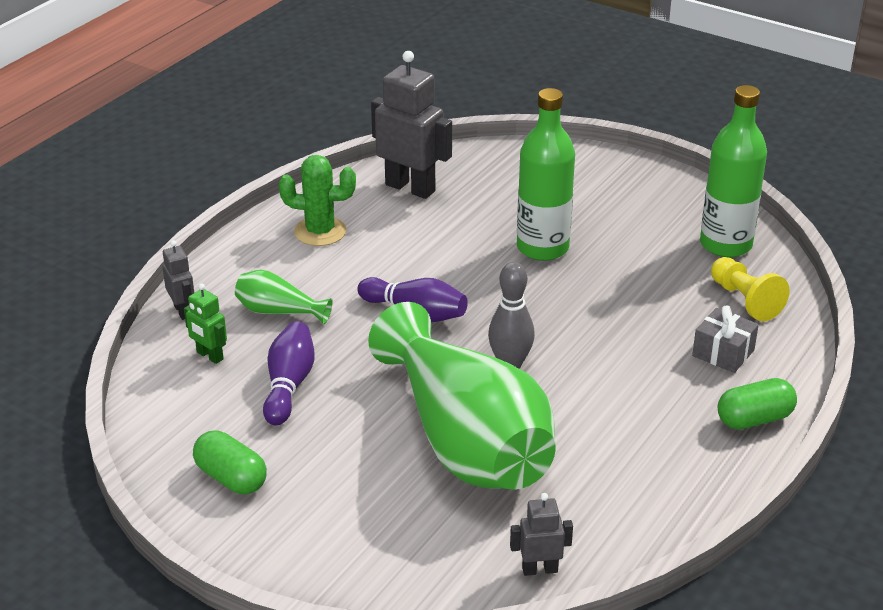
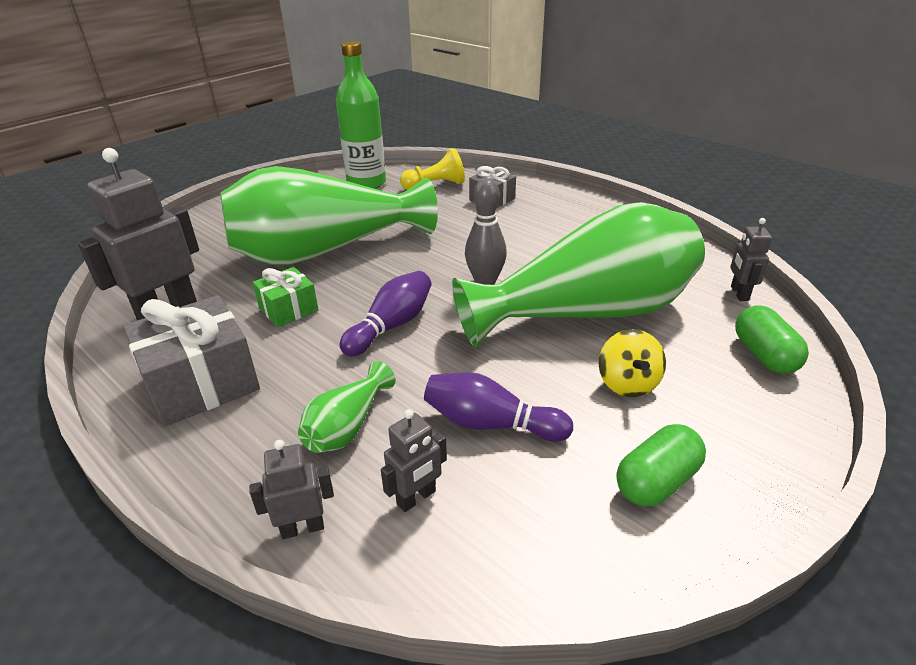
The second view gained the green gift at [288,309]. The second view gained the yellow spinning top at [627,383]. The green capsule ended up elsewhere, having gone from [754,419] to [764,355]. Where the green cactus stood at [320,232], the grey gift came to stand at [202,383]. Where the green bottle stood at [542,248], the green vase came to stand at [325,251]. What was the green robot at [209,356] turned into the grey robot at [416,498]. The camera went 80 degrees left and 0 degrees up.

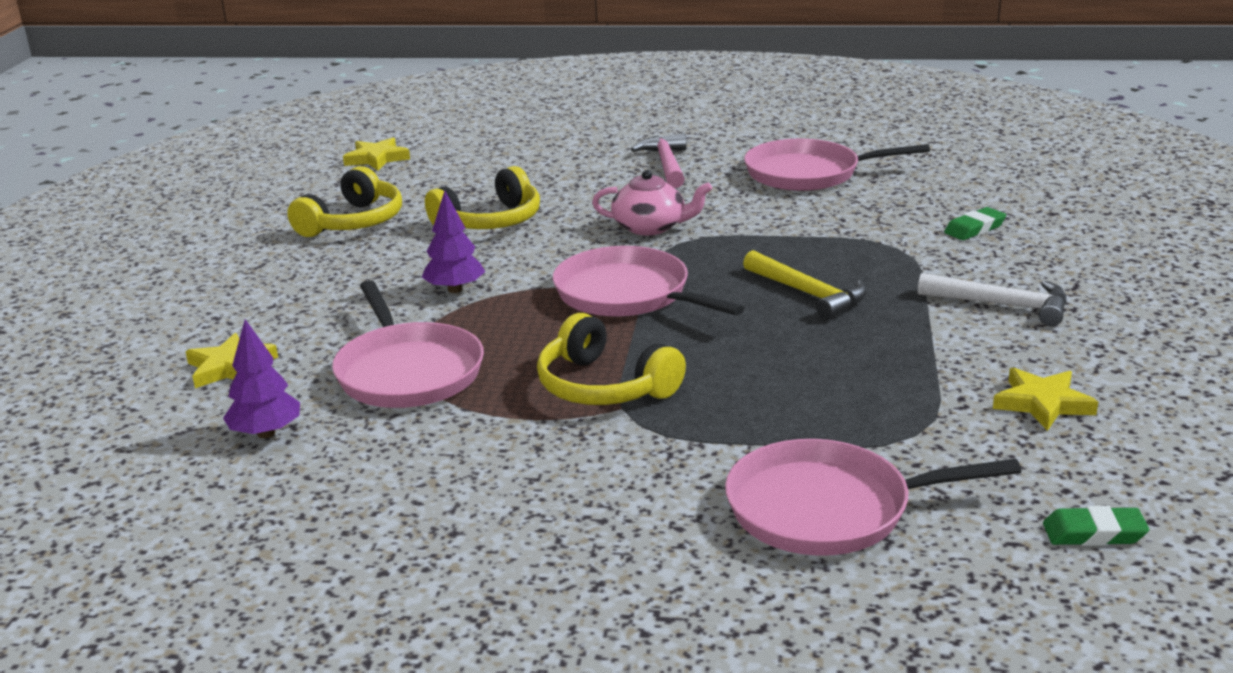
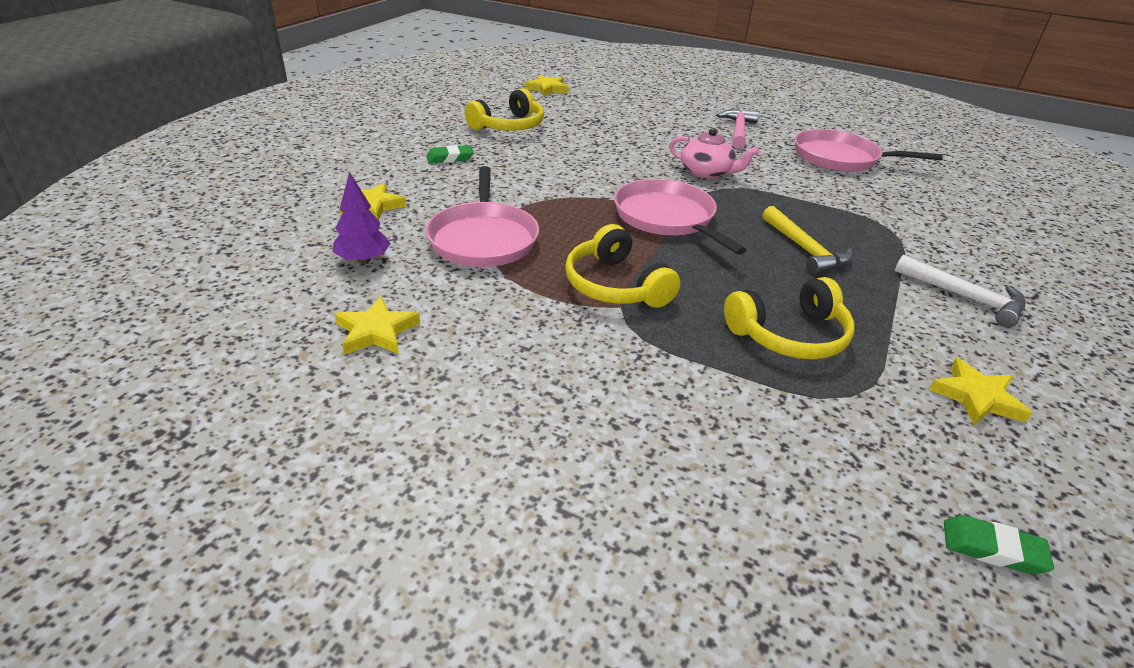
The second view lost the purple tree at [455,290]. The second view lost the pink pan at [828,508]. The second view gained the yellow star at [376,331]. The yellow headphones ended up elsewhere, having gone from [490,221] to [789,335]. The green eraser ended up elsewhere, having gone from [974,229] to [450,158]. The camera went 15 degrees right and 10 degrees up.

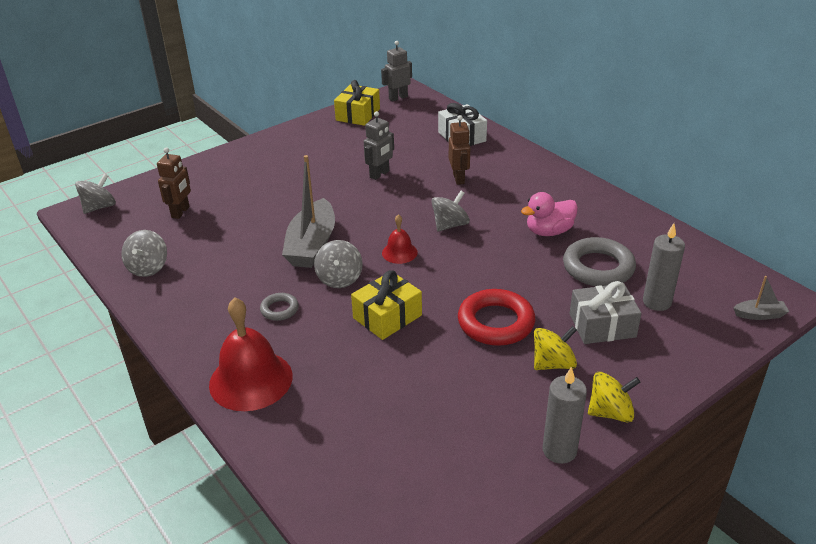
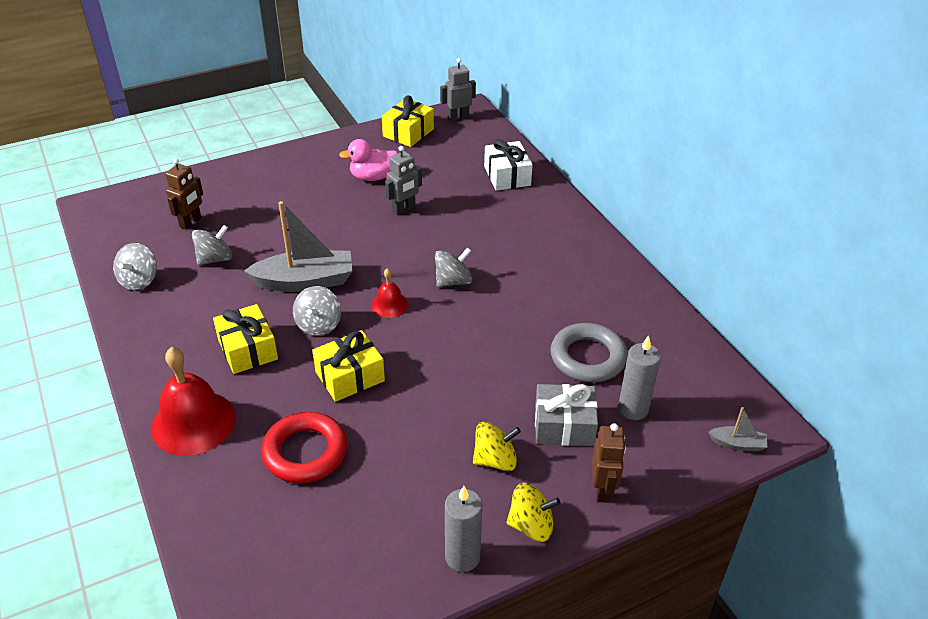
The grey spinning top ended up elsewhere, having gone from [99,207] to [215,259]. The brown robot ended up elsewhere, having gone from [459,178] to [602,489]. The red ring ended up elsewhere, having gone from [496,323] to [305,452]. The pink duck ended up elsewhere, having gone from [549,231] to [373,177]. Where the grey ring stood at [279,309], the yellow gift came to stand at [248,349]. The grey boat at [312,245] ended up facing another way, 120 degrees counterclockwise from before. The camera went 10 degrees right and 5 degrees up.

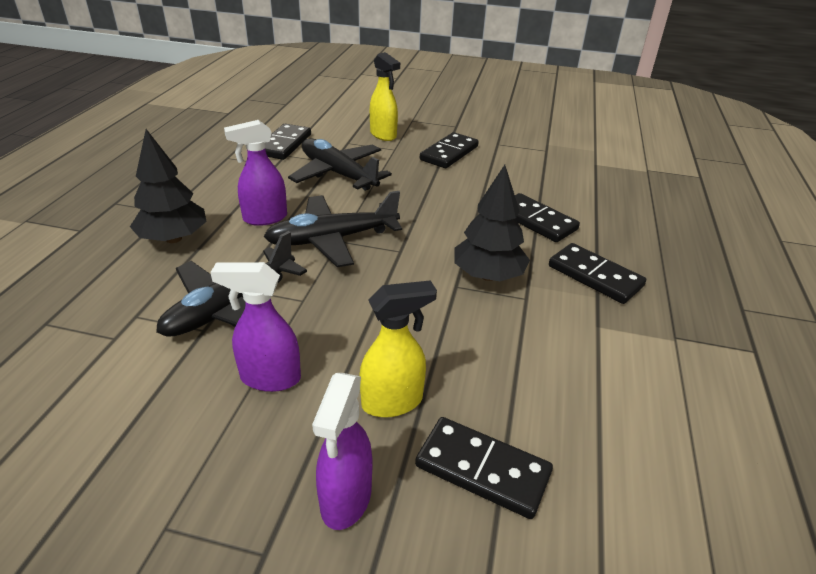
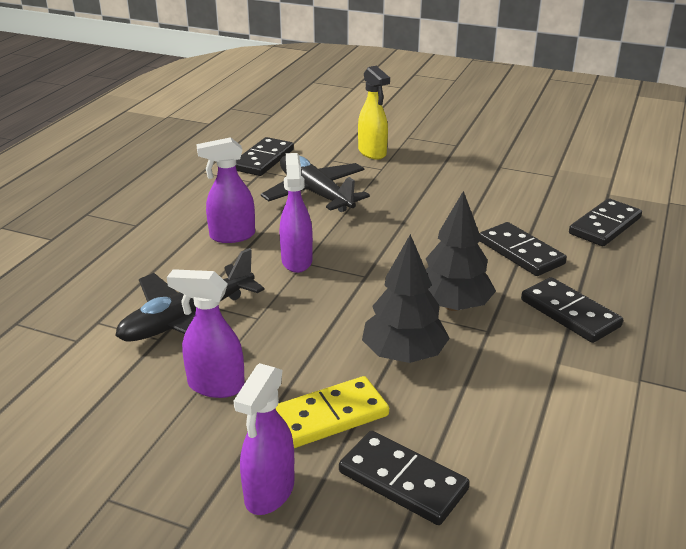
The black tree ended up elsewhere, having gone from [173,238] to [403,355]. The black domino ended up elsewhere, having gone from [449,153] to [604,226]. Where the black plane stood at [332,239], the purple spray bottle came to stand at [297,260]. Where the yellow spray bottle stood at [393,402], the yellow domino came to stand at [329,416]. The camera went 10 degrees right and 5 degrees down.

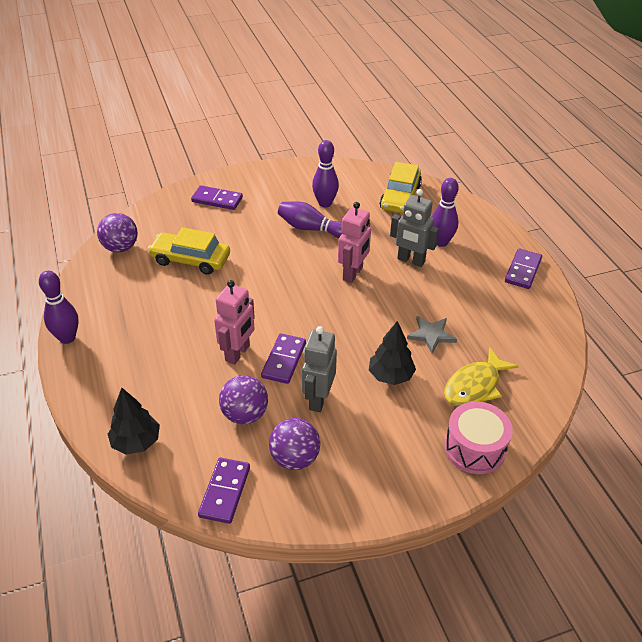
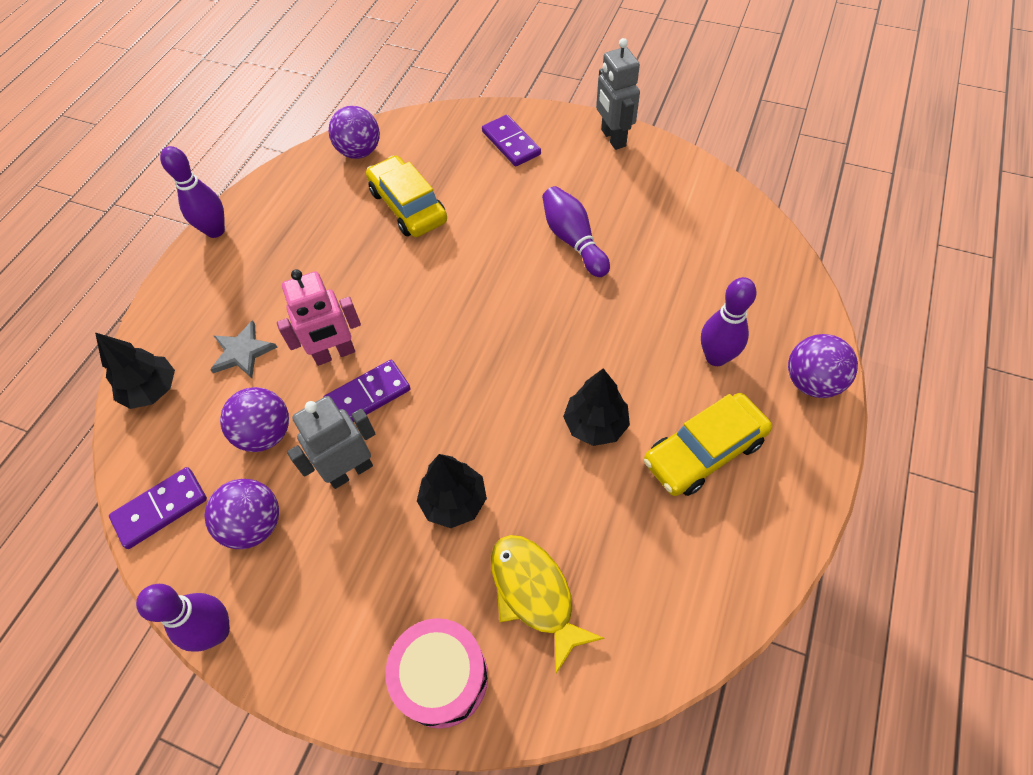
The second view lost the pink robot at [353,274]. The second view lost the purple domino at [522,270]. The second view gained the black tree at [595,424]. The second view gained the purple ball at [811,382]. The purple bowling pin ended up elsewhere, having gone from [325,203] to [217,631]. The yellow car ended up elsewhere, having gone from [400,197] to [704,451]. The grey robot ended up elsewhere, having gone from [411,260] to [613,138]. The grey star ended up elsewhere, having gone from [431,335] to [242,352]. The yellow fish at [475,386] ended up facing another way, 60 degrees clockwise from before. The camera went 45 degrees right and 15 degrees up.

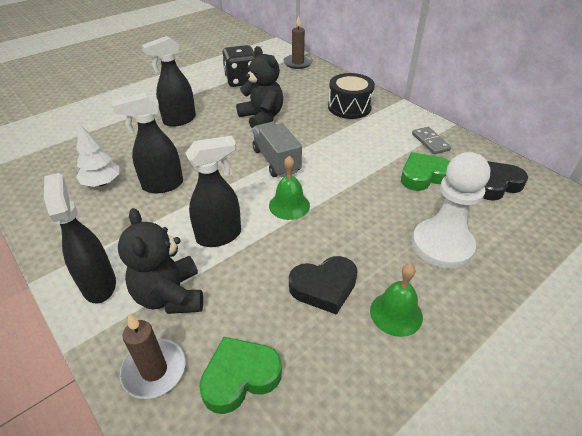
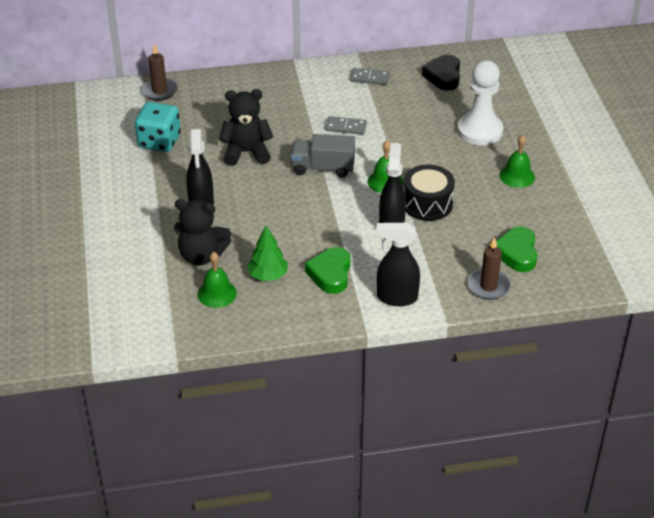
The second view lost the black spray bottle at [162,185]. The second view lost the black heart at [324,287]. The second view gained the green bell at [217,293]. The second view gained the grey domino at [346,127]. The black teddy bear ended up elsewhere, having gone from [170,296] to [202,255]. The black drum ended up elsewhere, having gone from [349,107] to [427,204]. The green heart ended up elsewhere, having gone from [423,176] to [330,274]. What was the white tree at [102,183] turned into the green tree at [268,275]. What was the black dice at [241,81] turned into the turquoise dice at [159,141]. The camera went 60 degrees left and 0 degrees up.

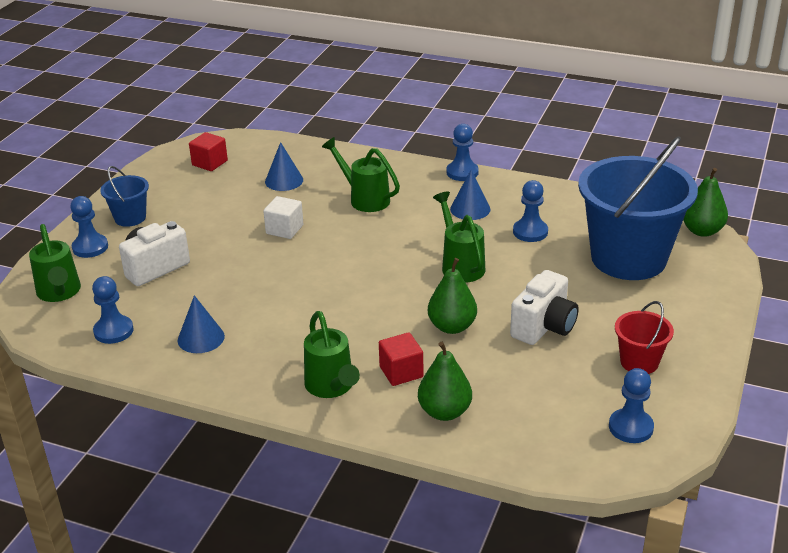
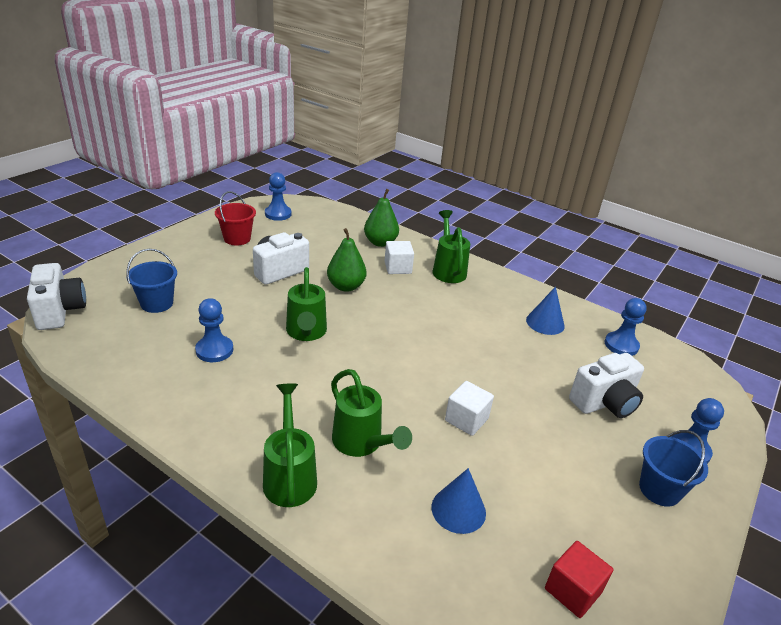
The second view lost the blue pawn at [462,172]. The second view lost the blue cone at [470,209]. The green watering can ended up elsewhere, having gone from [59,293] to [290,476]. Where the green pear stood at [702,231], the white camera came to stand at [60,311]. What was the red cube at [401,372] turned into the white cube at [398,268]. The size of the blue bucket at [628,258] changed by a factor of 0.45. The camera went 170 degrees left and 0 degrees up.

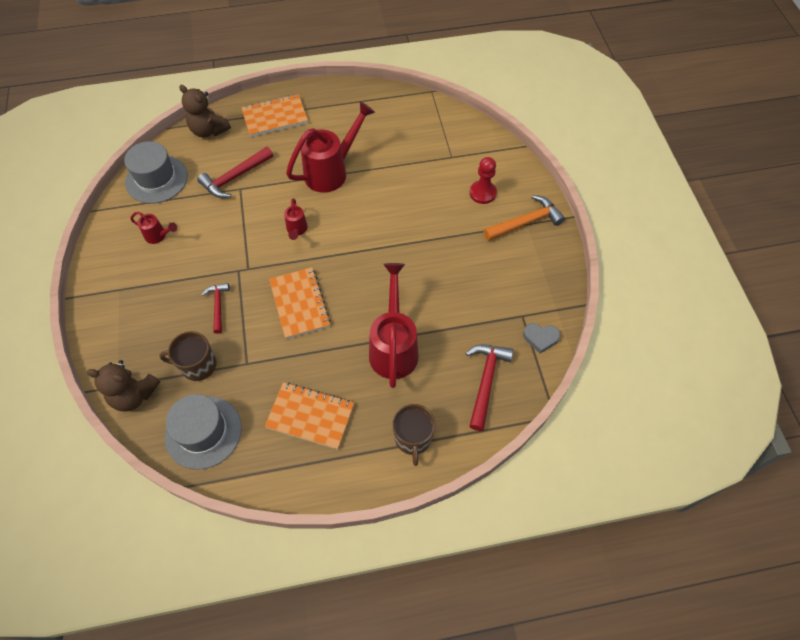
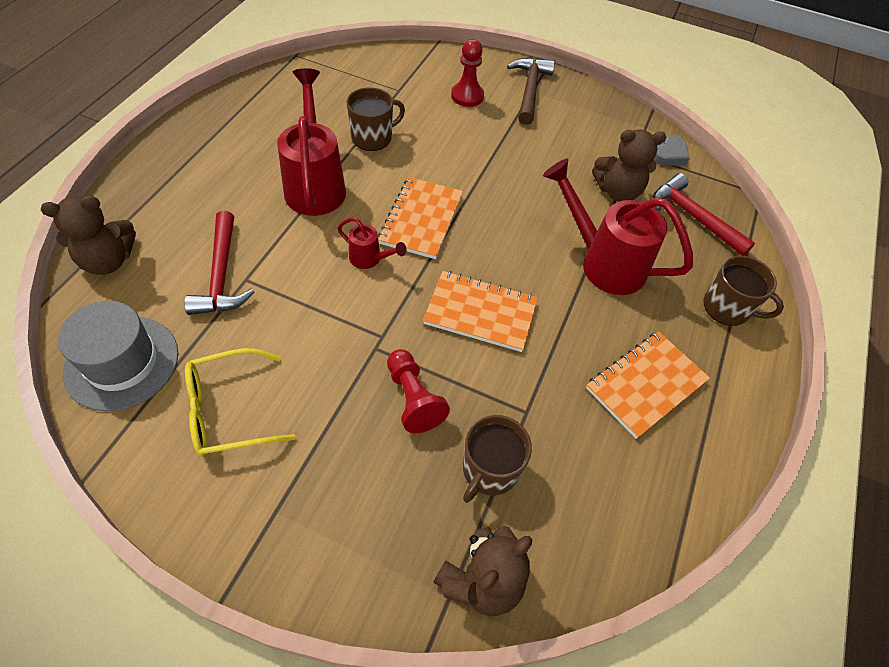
The second view lost the grey hat at [203,432]. The second view gained the brown mug at [373,138]. The second view gained the brown teddy bear at [618,191]. The orange notebook ended up elsewhere, having gone from [275,117] to [421,219]. Where the red watering can stood at [159,236], the yellow glasses came to stand at [229,411]. Where the red hammer stood at [218,306], the red pawn came to stand at [413,398]. What was the orange hammer at [525,222] turned into the brown hammer at [529,90]. The camera went 60 degrees left and 5 degrees down.

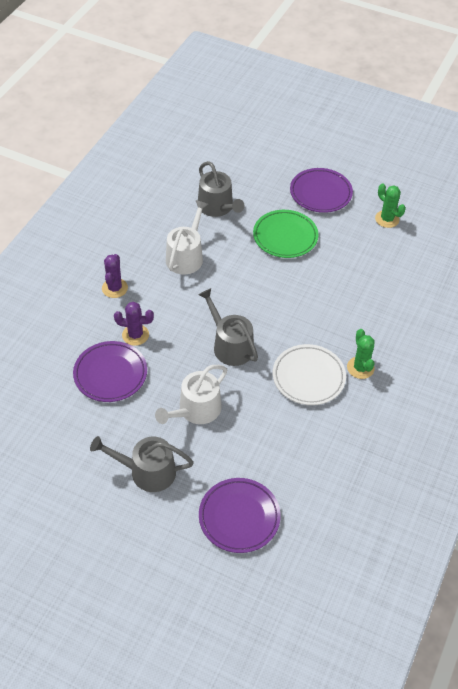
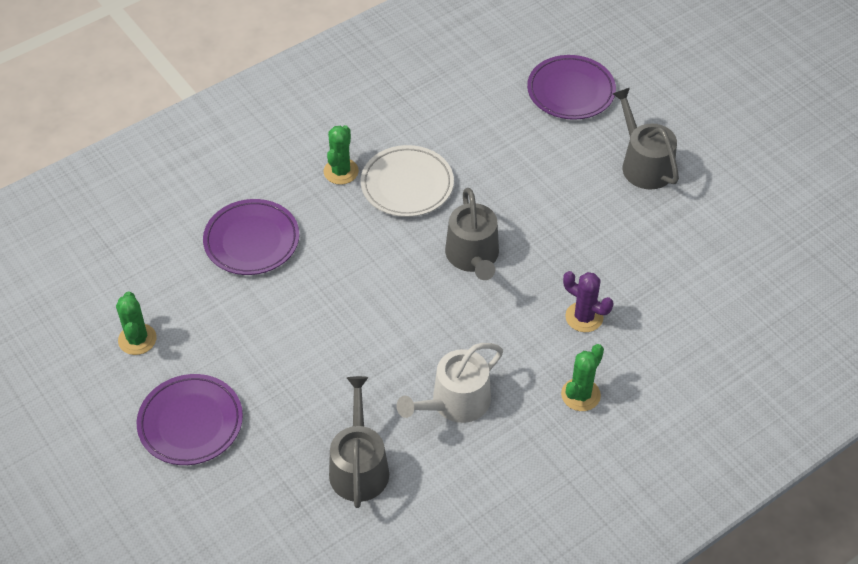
The second view lost the white watering can at [196,410]. The second view lost the green plate at [285,237]. The purple plate ended up elsewhere, having gone from [110,374] to [252,241]. What was the purple cactus at [114,288] turned into the green cactus at [580,395]. The grey watering can at [147,471] ended up facing another way, 150 degrees counterclockwise from before. The camera went 150 degrees left and 0 degrees up.

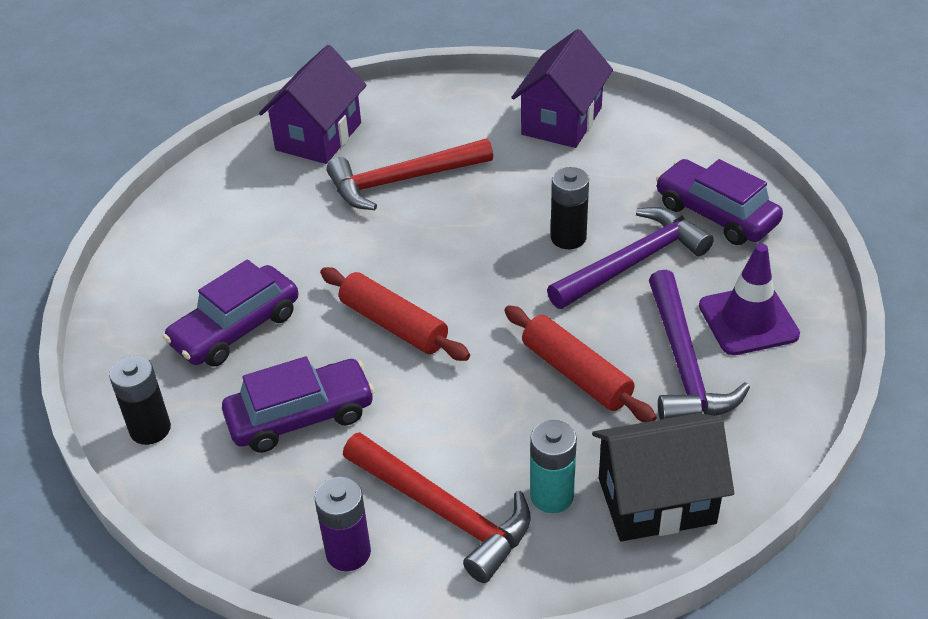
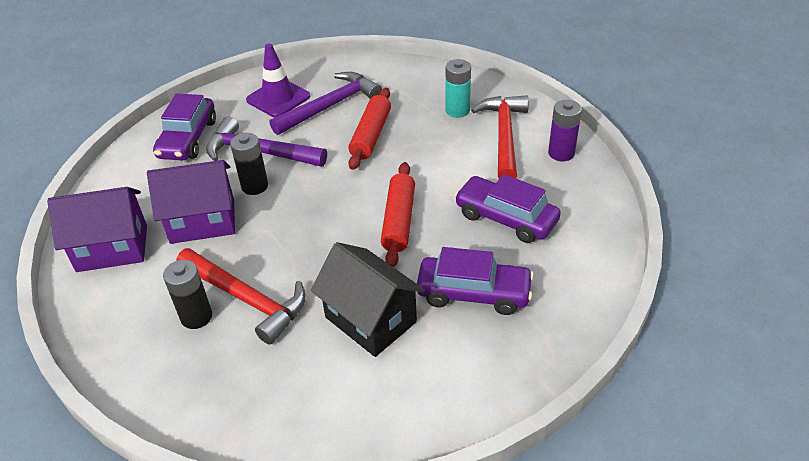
The black battery ended up elsewhere, having gone from [150,429] to [196,317]. The purple house ended up elsewhere, having gone from [318,136] to [202,221]. The black house ended up elsewhere, having gone from [656,500] to [370,319]. The camera went 125 degrees left and 0 degrees up.

